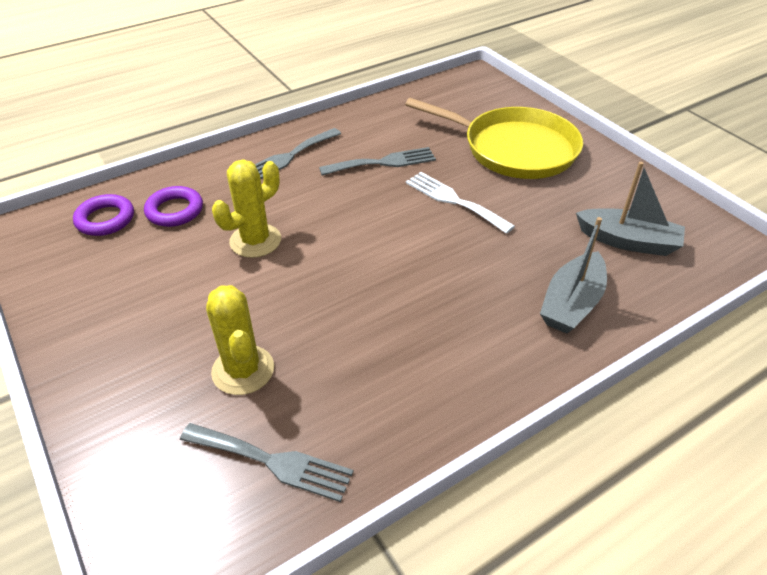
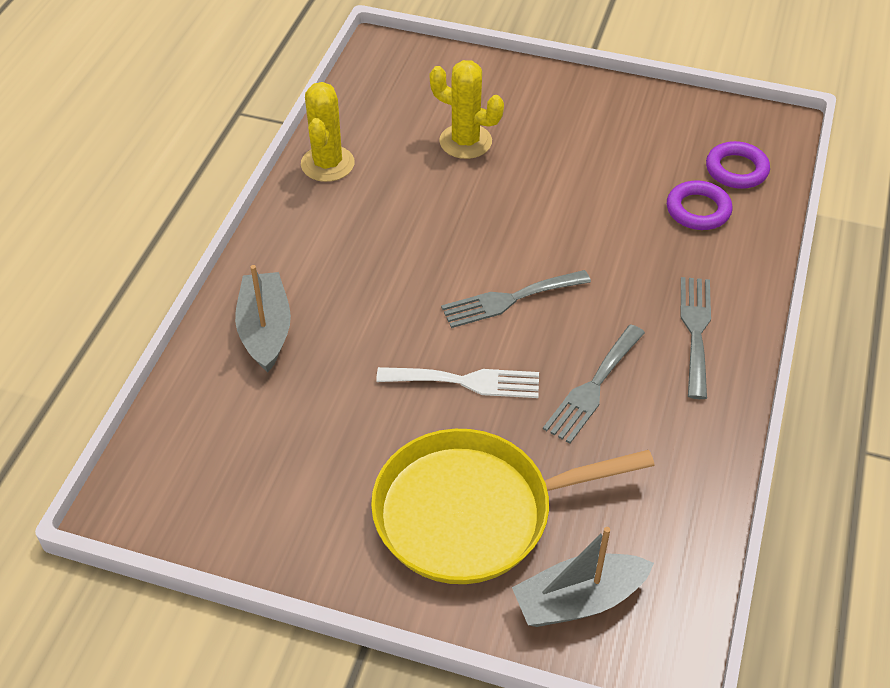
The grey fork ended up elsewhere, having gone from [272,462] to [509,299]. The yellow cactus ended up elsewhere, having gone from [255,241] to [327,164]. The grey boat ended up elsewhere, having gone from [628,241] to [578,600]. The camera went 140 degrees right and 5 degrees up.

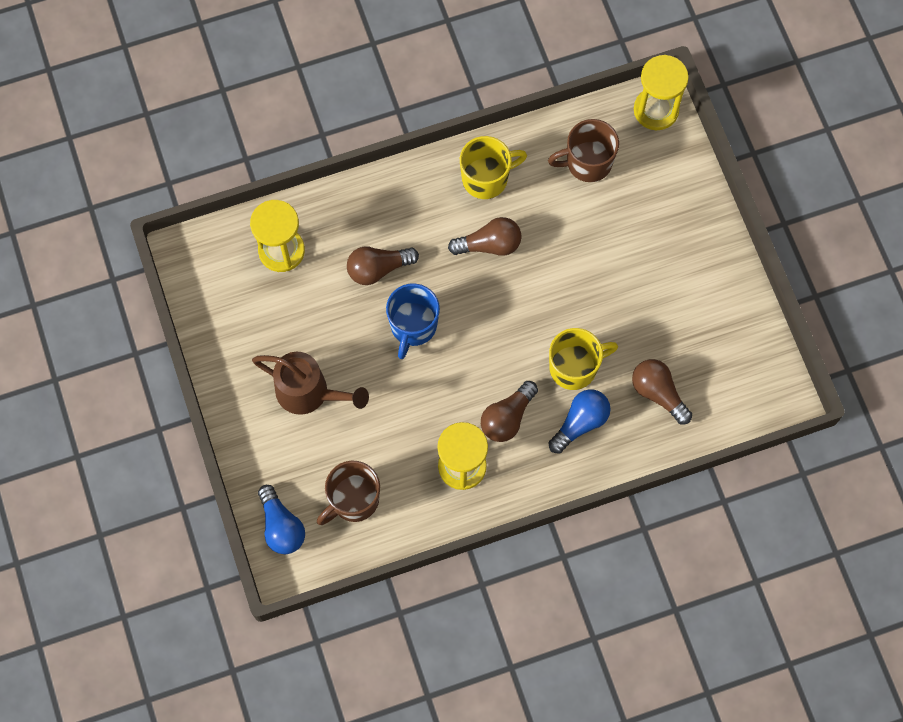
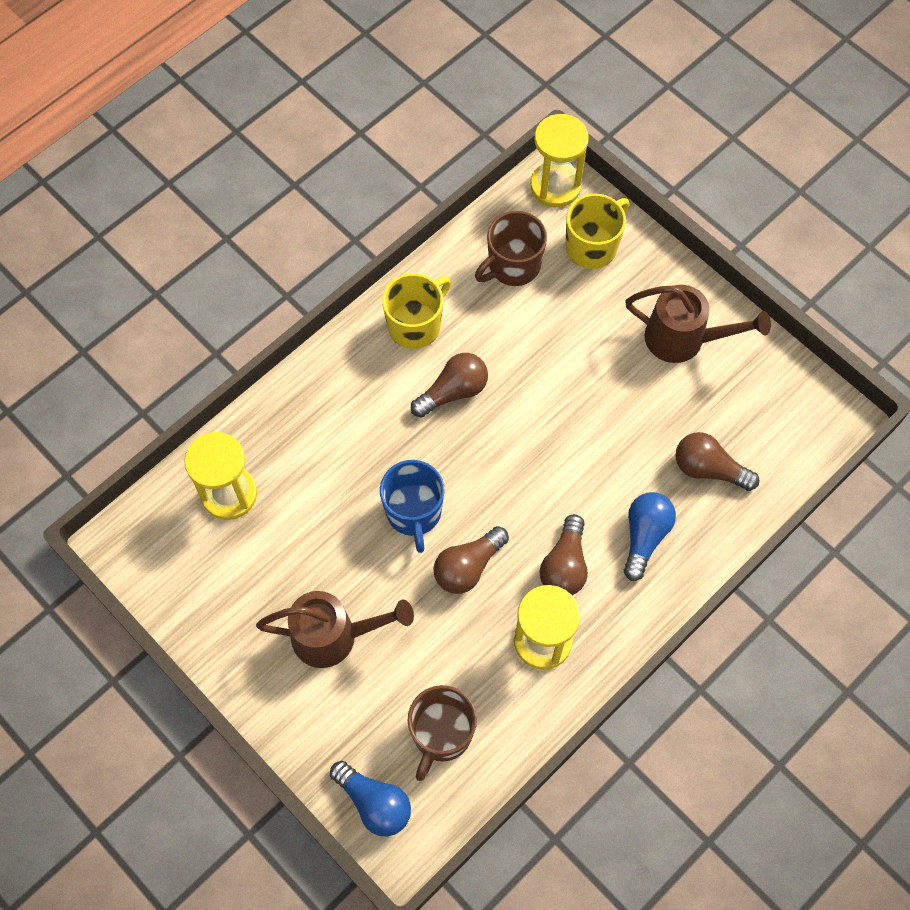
The second view gained the brown watering can at [684,339]. The brown light bulb ended up elsewhere, having gone from [378,269] to [468,567]. The yellow mug ended up elsewhere, having gone from [574,367] to [592,246]. The camera went 25 degrees left and 5 degrees down.

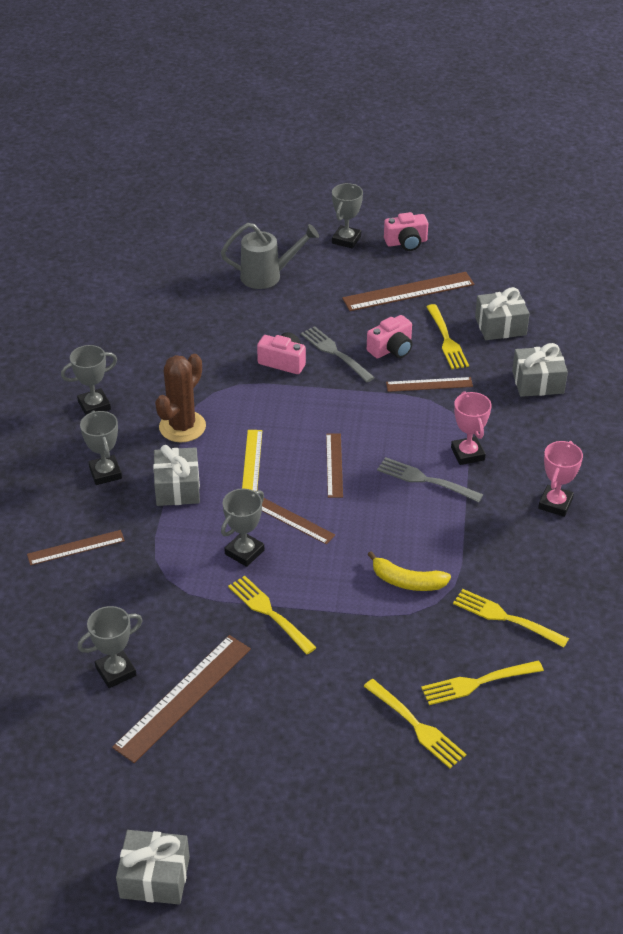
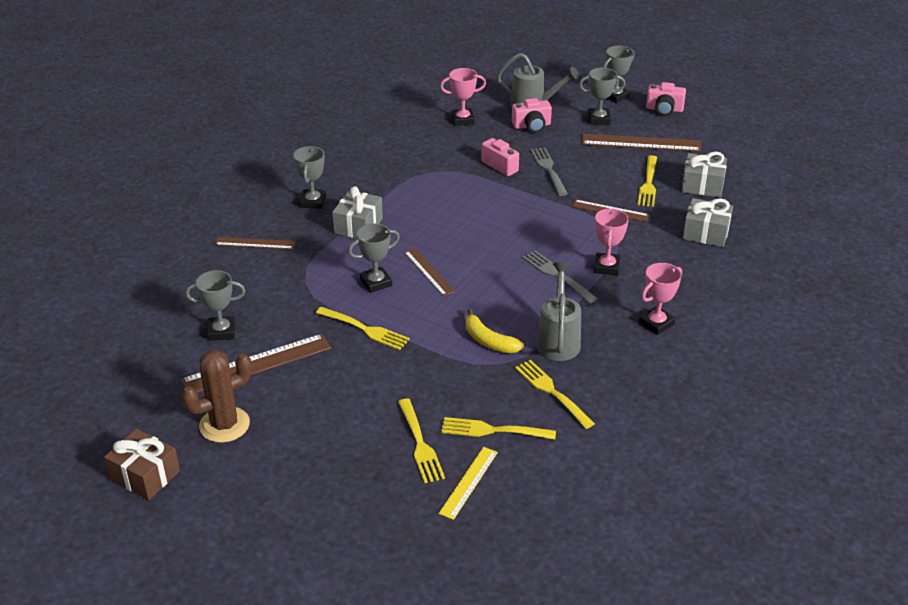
The second view lost the brown ruler at [334,465]. The second view gained the pink trophy at [463,120]. The second view gained the grey watering can at [558,340]. The grey trophy ended up elsewhere, having gone from [94,406] to [599,119]. The brown cactus ended up elsewhere, having gone from [182,427] to [224,425]. The yellow ruler ended up elsewhere, having gone from [252,461] to [469,482]. The pink camera ended up elsewhere, having gone from [391,349] to [532,126]. What was the grey gift at [155,877] turned into the brown gift at [145,475]. The yellow fork at [270,613] ended up facing another way, 135 degrees clockwise from before. The camera went 25 degrees right and 5 degrees down.

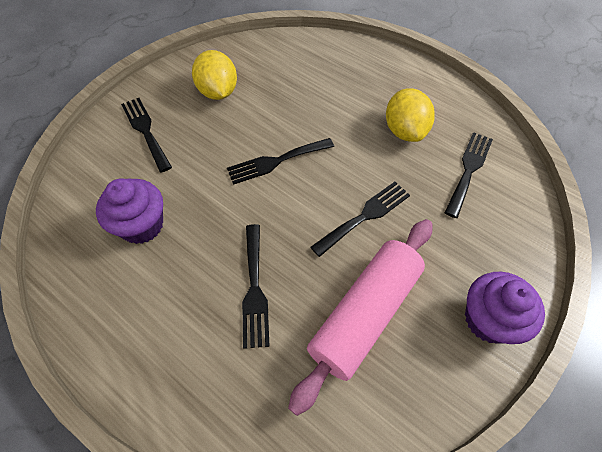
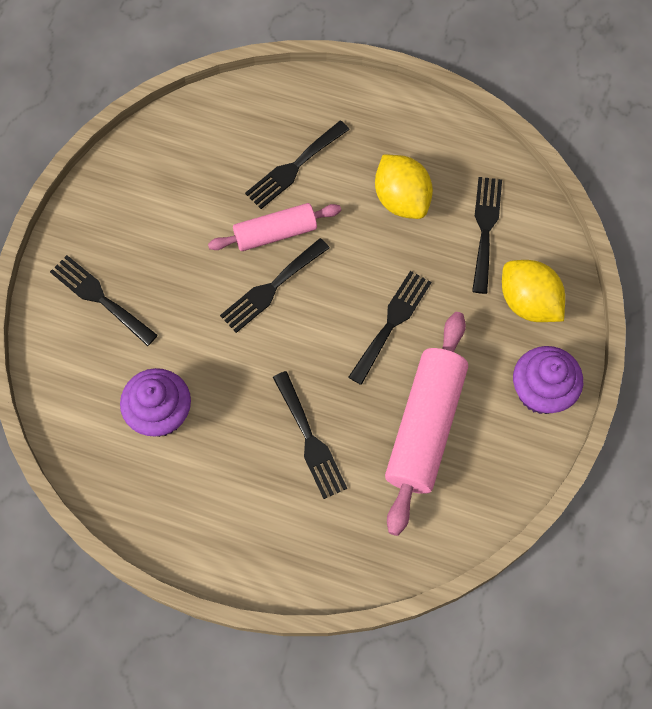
The second view gained the pink rolling pin at [275,233]. The second view gained the black fork at [294,167]. The yellow lemon ended up elsewhere, having gone from [218,92] to [528,302]. The camera went 20 degrees left and 10 degrees up.

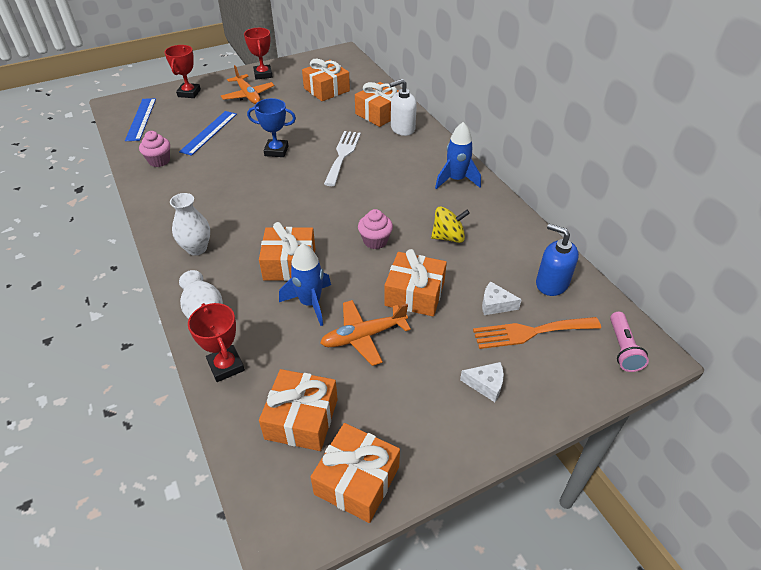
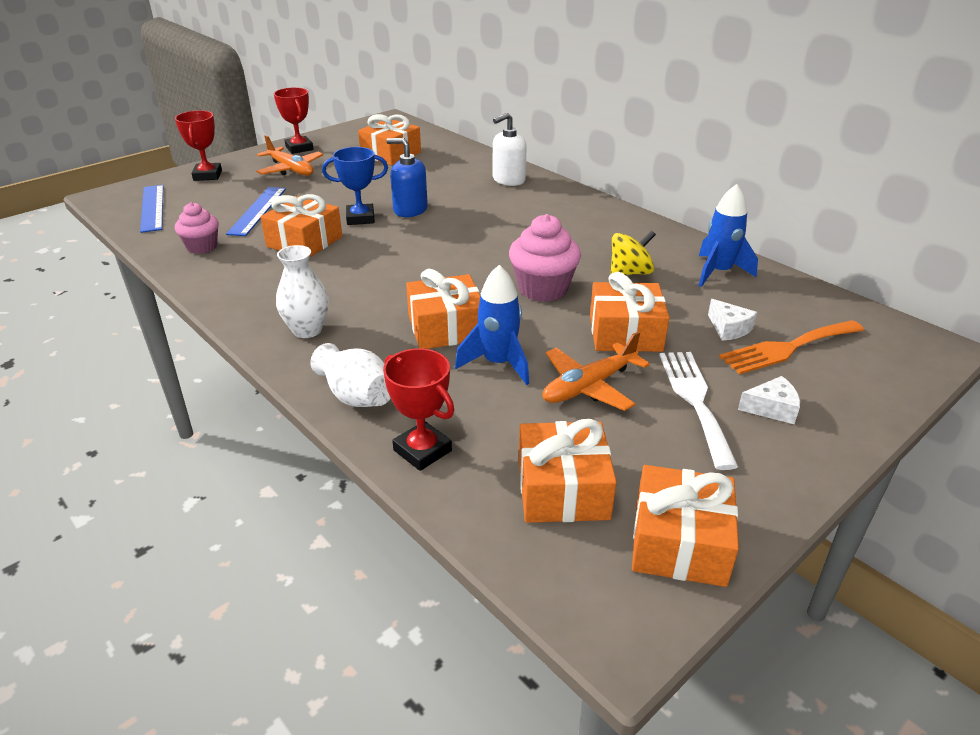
The second view lost the pink flashlight at [623,349]. The white fork ended up elsewhere, having gone from [343,155] to [695,400]. The orange gift ended up elsewhere, having gone from [379,113] to [304,242]. The blue rocket ended up elsewhere, having gone from [456,180] to [718,272]. The blue soap dispenser ended up elsewhere, having gone from [551,283] to [410,210]. The white cheese at [495,304] ended up facing another way, 120 degrees counterclockwise from before. The size of the pink cupcake at [375,241] changed by a factor of 1.54. The camera went 15 degrees left and 10 degrees down.

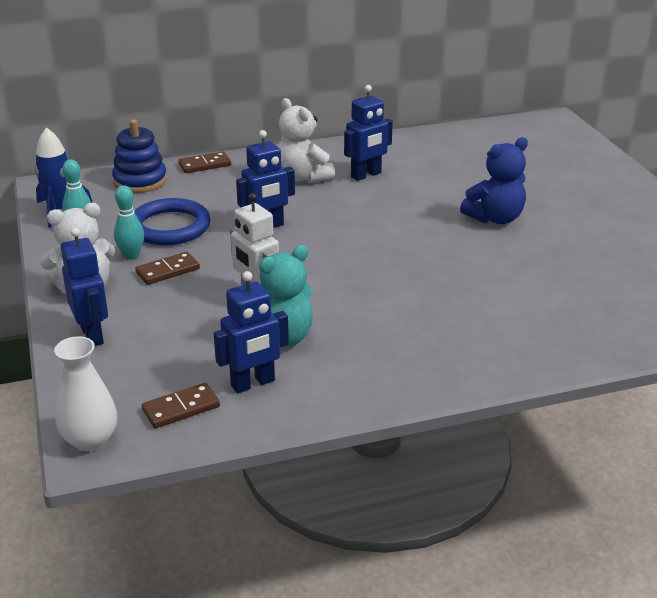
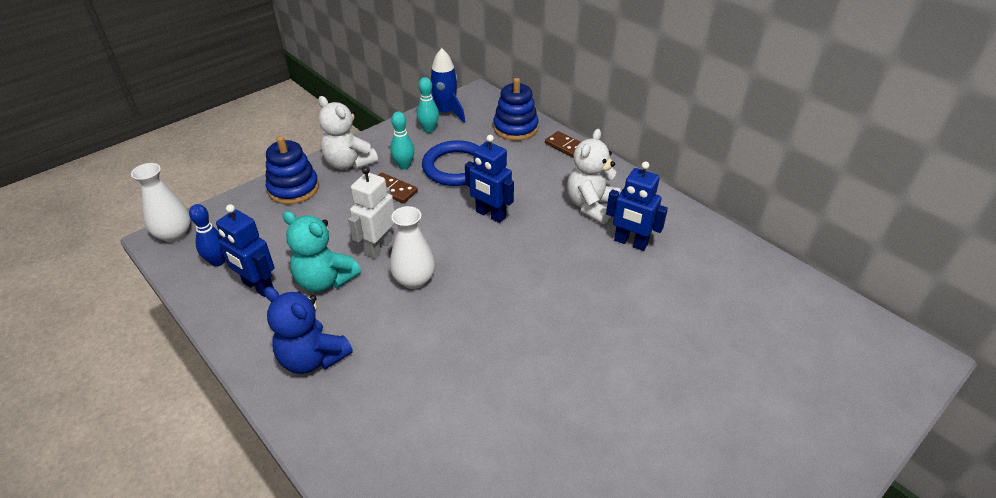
The second view gained the white vase at [414,280]. The blue teddy bear ended up elsewhere, having gone from [495,218] to [312,358]. Where the blue robot stood at [92,335], the blue stacking toy came to stand at [293,189]. Where the brown domino stood at [181,408], the blue bowling pin came to stand at [218,261]. The camera went 65 degrees right and 10 degrees up.

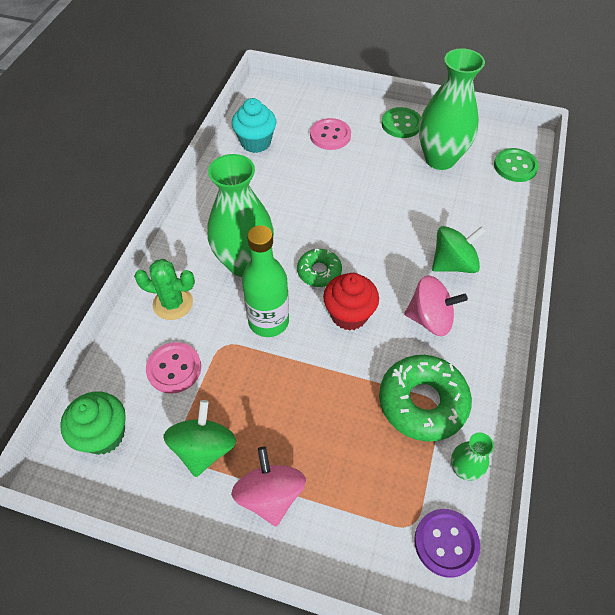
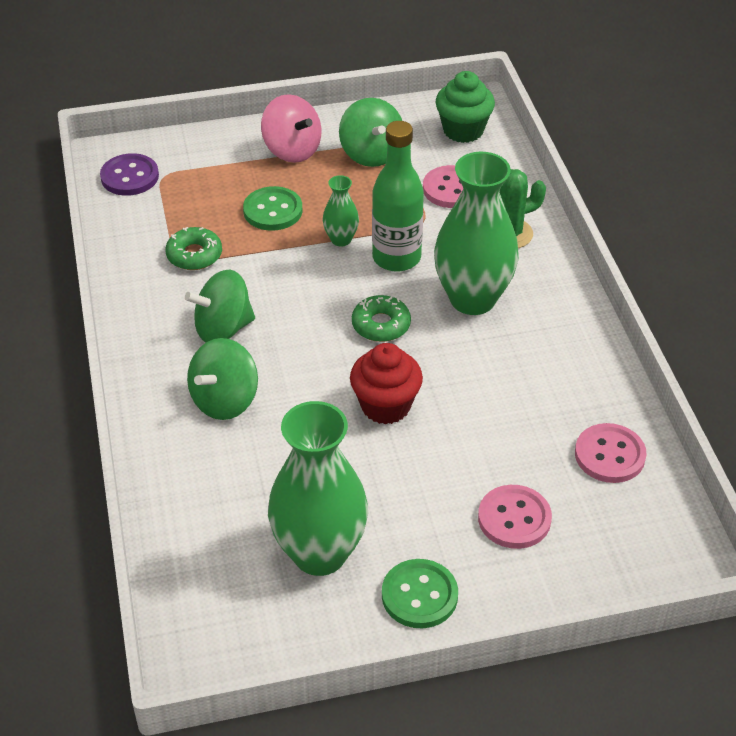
The red cupcake ended up elsewhere, having gone from [349,315] to [385,406]. The green vase ended up elsewhere, having gone from [463,469] to [341,239]. The green button ended up elsewhere, having gone from [515,166] to [273,211]. Where the turquoise cupcake stood at [255,143], the pink button came to stand at [609,455]. What was the pink spinning top at [430,319] turned into the green spinning top at [223,329]. The size of the green donut at [422,402] changed by a factor of 0.57. The camera went 150 degrees right and 10 degrees down.

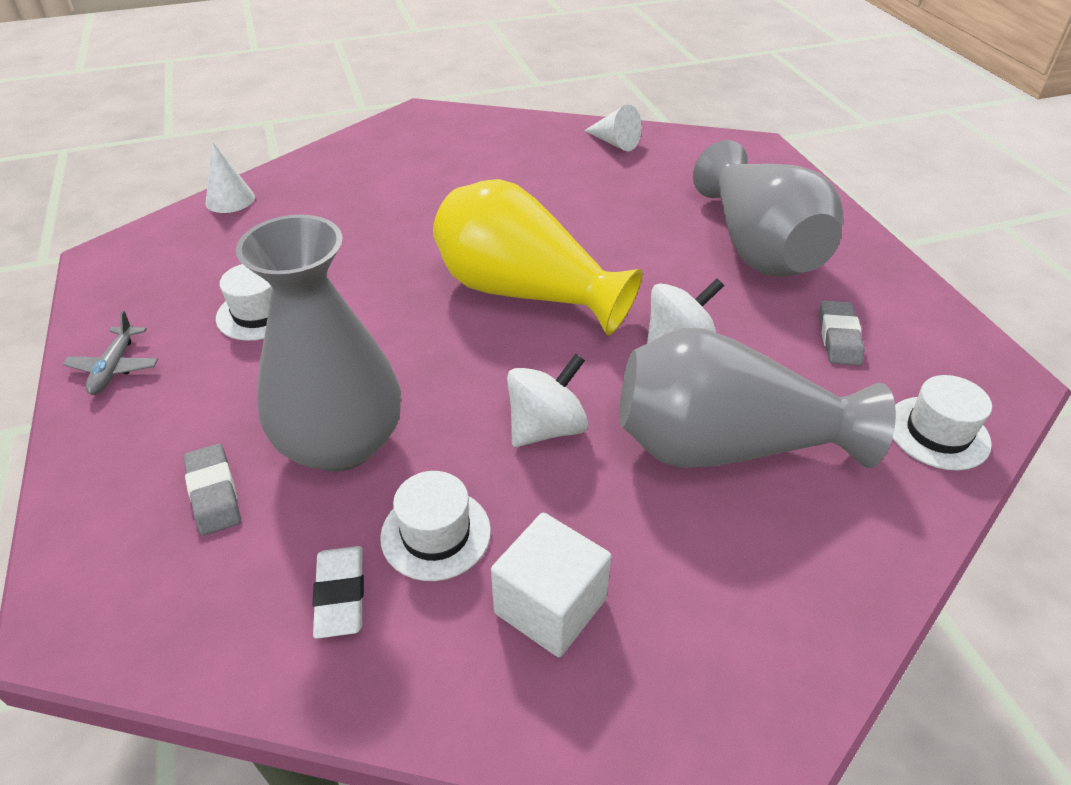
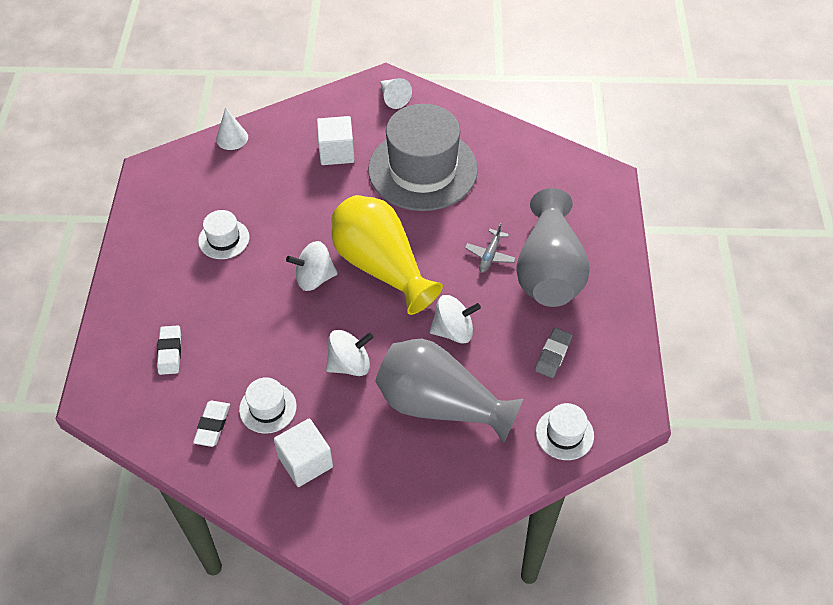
The second view lost the grey vase at [341,443]. The second view gained the white spinning top at [314,278]. The second view gained the white cube at [336,152]. The second view gained the grey hat at [423,169]. The grey plane ended up elsewhere, having gone from [115,367] to [490,255]. The white cone ended up elsewhere, having gone from [615,142] to [393,98]. What was the grey eraser at [214,493] turned into the white eraser at [170,352]. The camera went 20 degrees right and 10 degrees up.

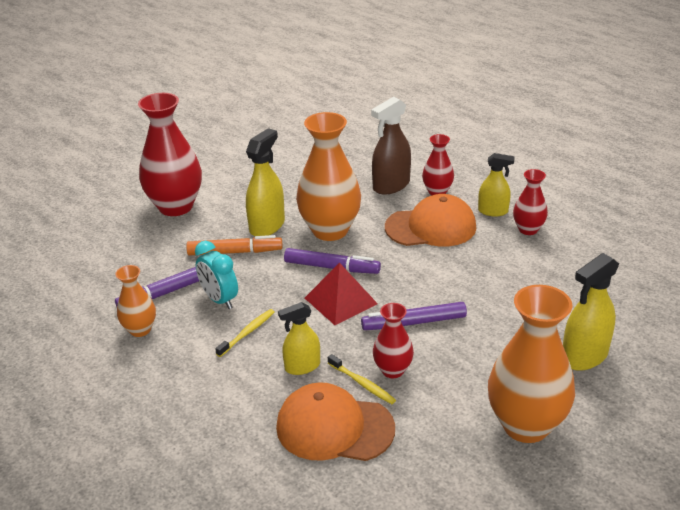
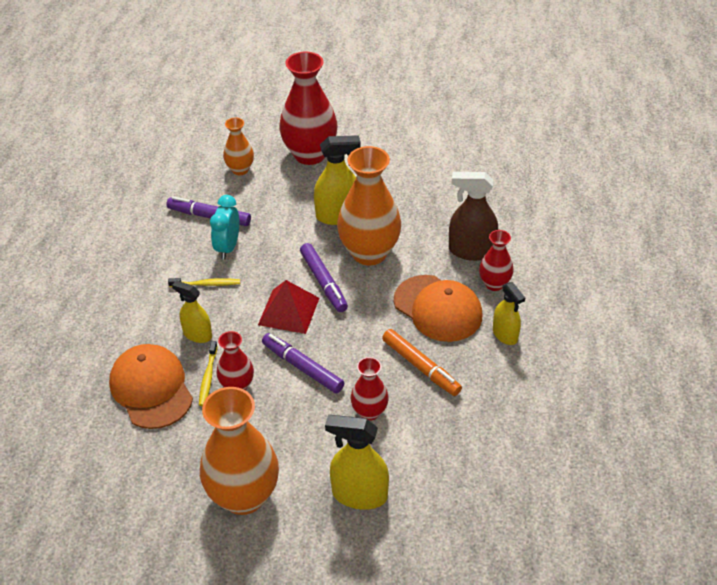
The orange vase ended up elsewhere, having gone from [140,330] to [240,170]. The orange marker ended up elsewhere, having gone from [235,252] to [421,367]. The red vase ended up elsewhere, having gone from [528,229] to [369,412]. The camera went 50 degrees right and 10 degrees up.

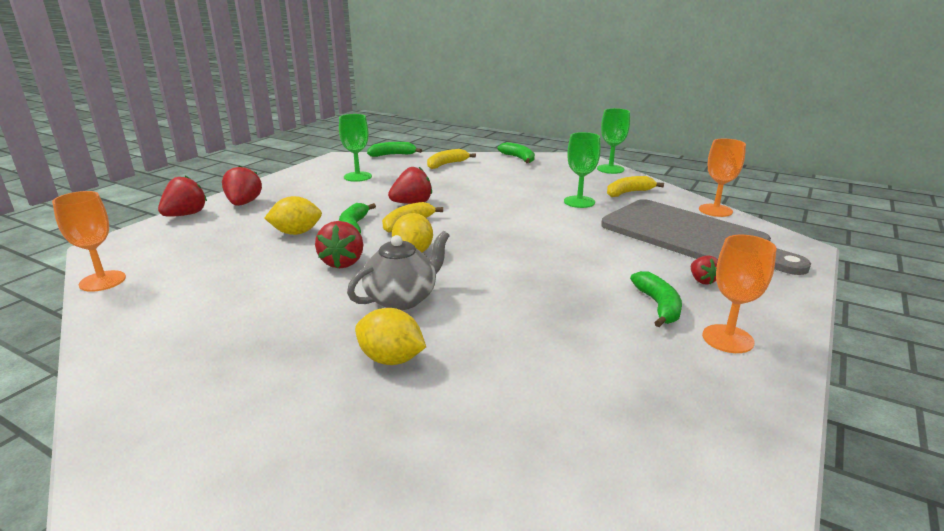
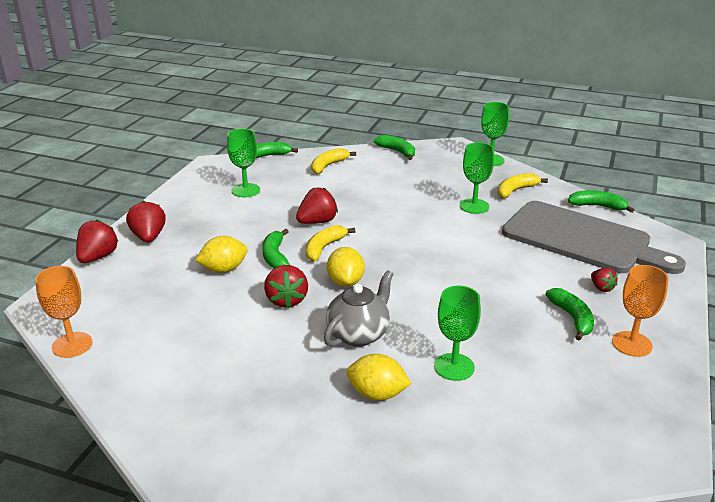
The second view gained the green goblet at [454,367]. Where the orange goblet stood at [715,210], the green banana came to stand at [597,206]. The camera went 10 degrees left and 5 degrees up.

